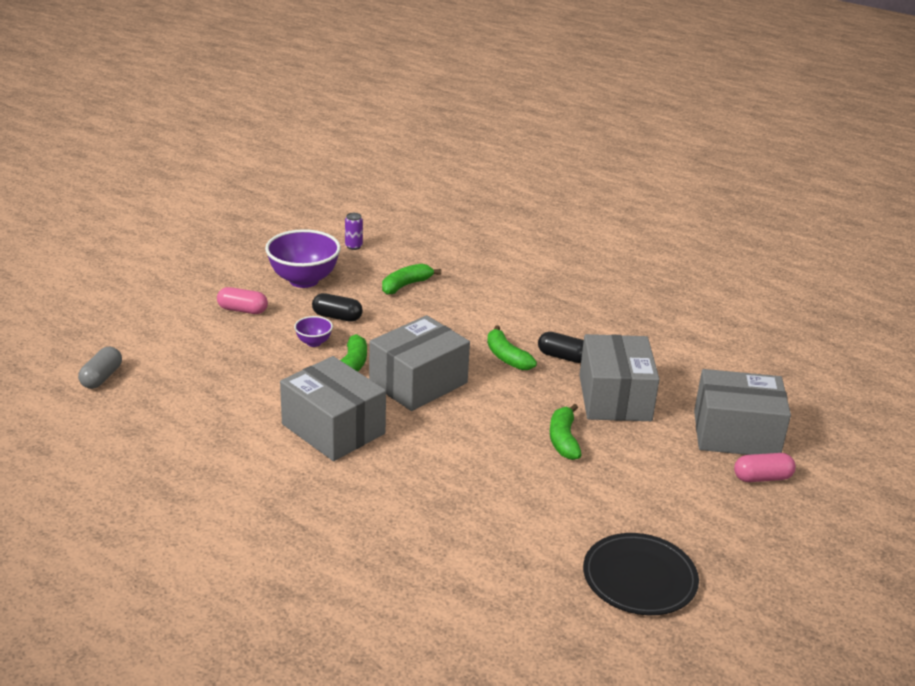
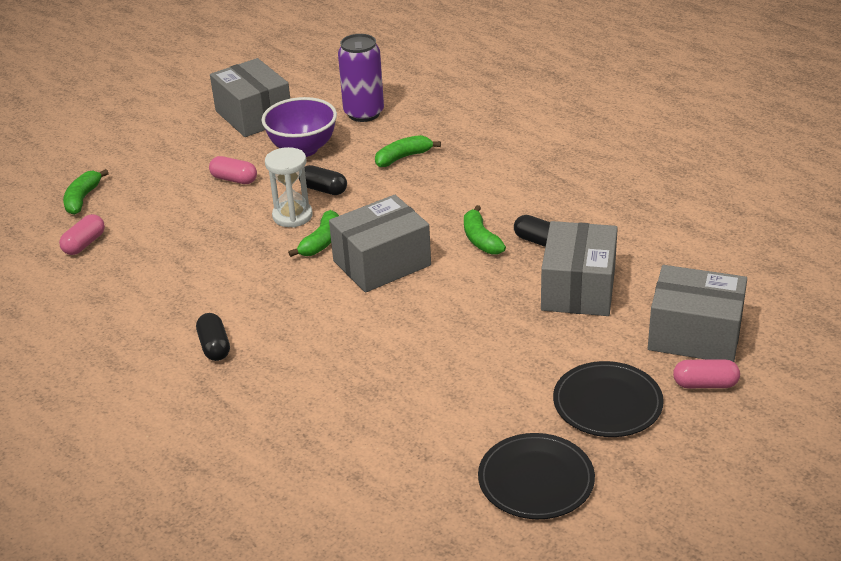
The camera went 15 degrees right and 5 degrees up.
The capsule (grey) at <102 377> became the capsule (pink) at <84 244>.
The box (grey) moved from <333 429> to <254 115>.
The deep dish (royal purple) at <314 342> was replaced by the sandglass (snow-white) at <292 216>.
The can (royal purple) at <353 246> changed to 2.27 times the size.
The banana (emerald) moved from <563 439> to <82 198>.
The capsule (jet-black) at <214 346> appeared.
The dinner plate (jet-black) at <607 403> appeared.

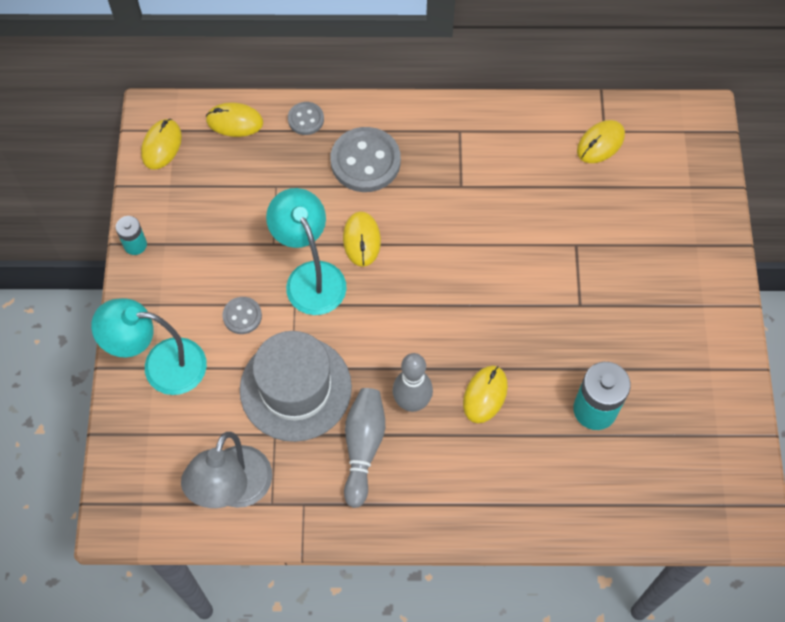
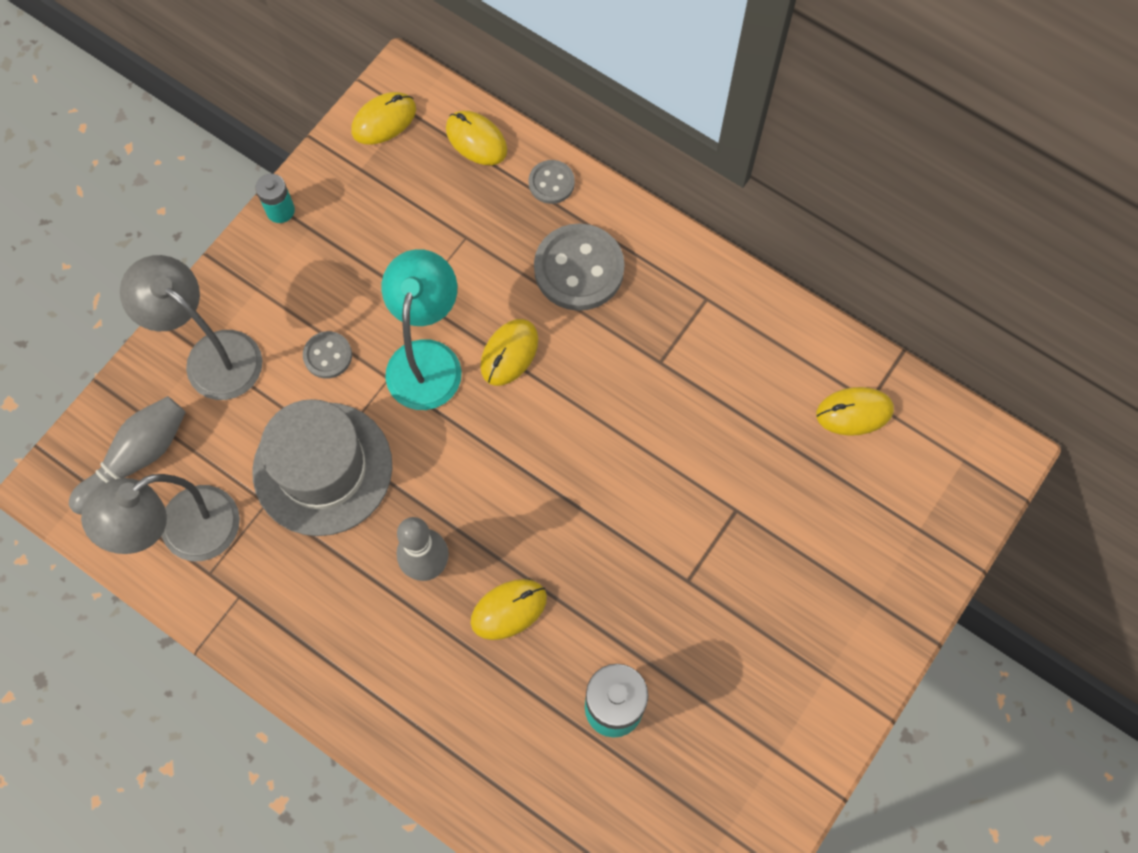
The camera went 35 degrees right and 5 degrees up.
The lamp (turquoise) at <161 366> became the lamp (grey) at <211 355>.
The skittle (grey) moved from <363 447> to <137 458>.

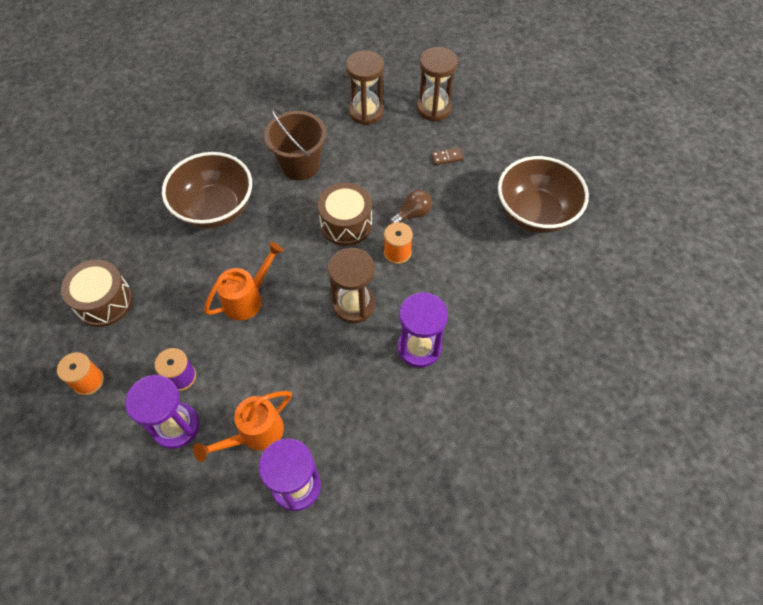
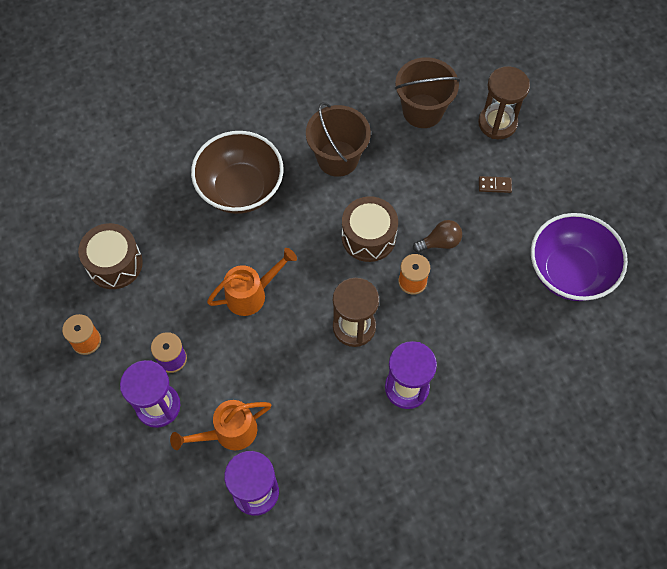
The camera went 15 degrees right and 5 degrees up.
The sandglass (russet) at <366 112> was replaced by the pail (russet) at <422 111>.
The deep dish (russet) at <535 213> became the deep dish (royal purple) at <569 272>.

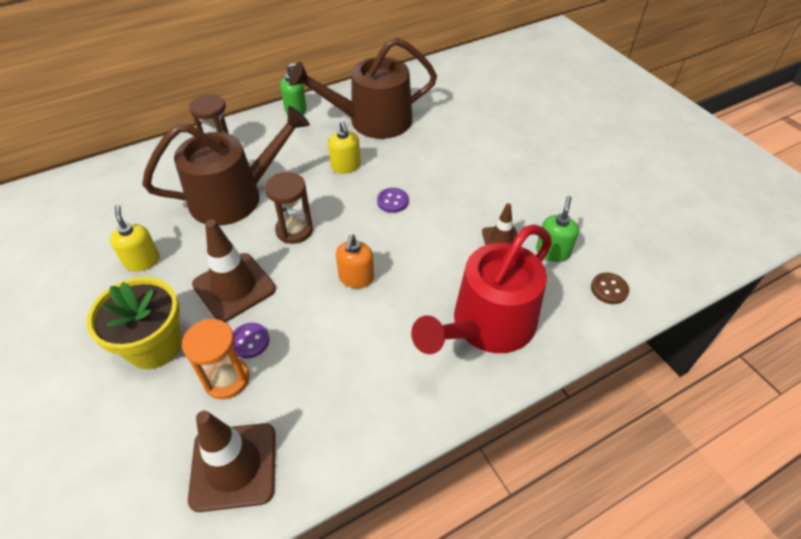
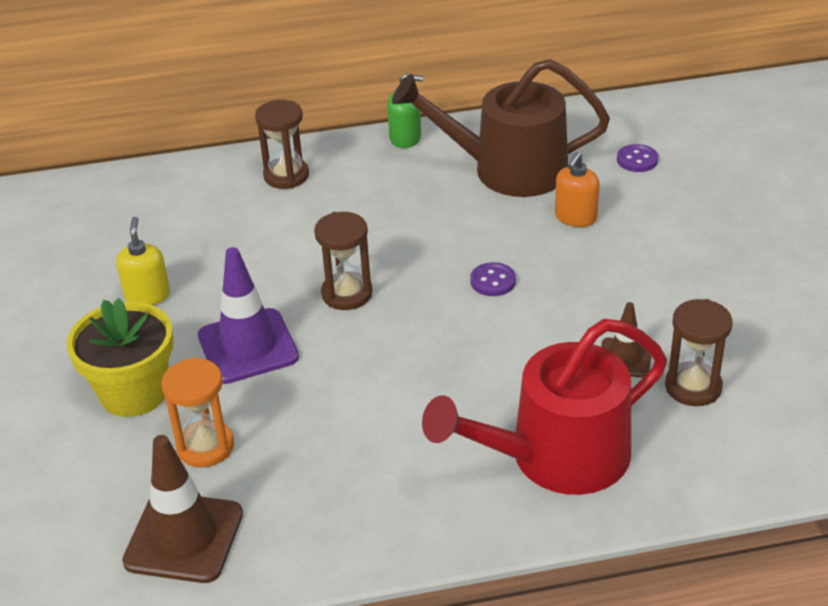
The camera went 20 degrees right and 10 degrees down.
The watering can (russet) at <234 197> disappeared.
The safety cone (russet) at <234 287> became the safety cone (royal purple) at <248 346>.
The sewing button (royal purple) moved from <249 341> to <637 160>.
The soap pump (bright yellow) at <346 166> disappeared.
The soap pump (bright orange) moved from <356 278> to <575 217>.
The soap pump (emerald) at <552 252> was replaced by the sandglass (russet) at <693 387>.
The sewing button (russet) at <609 289> disappeared.

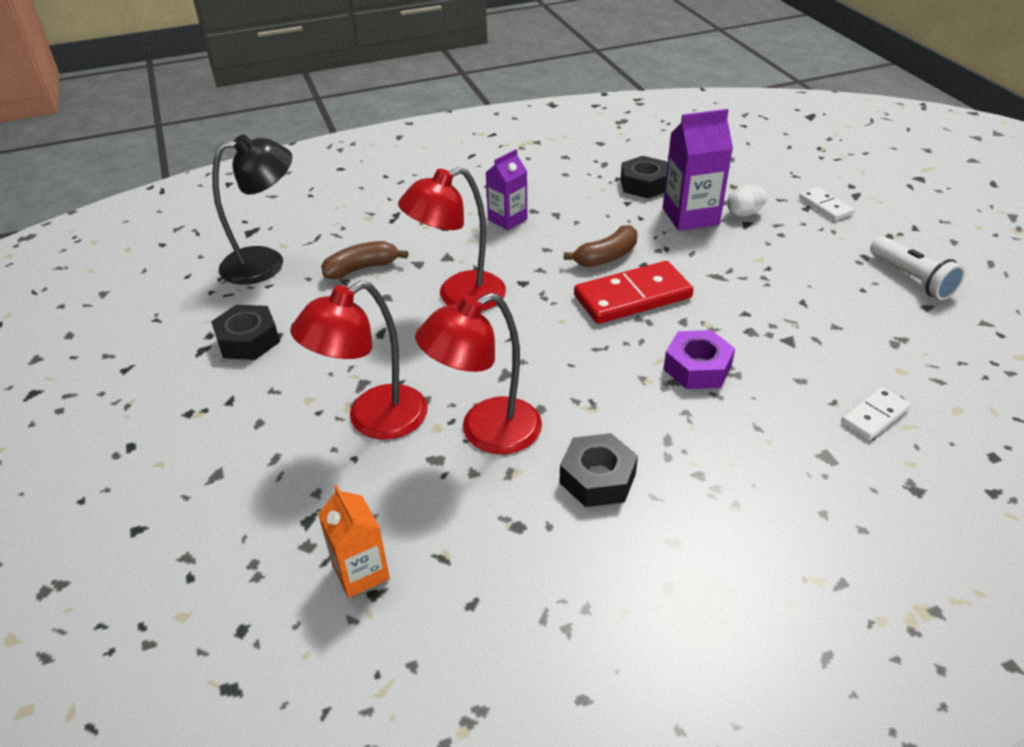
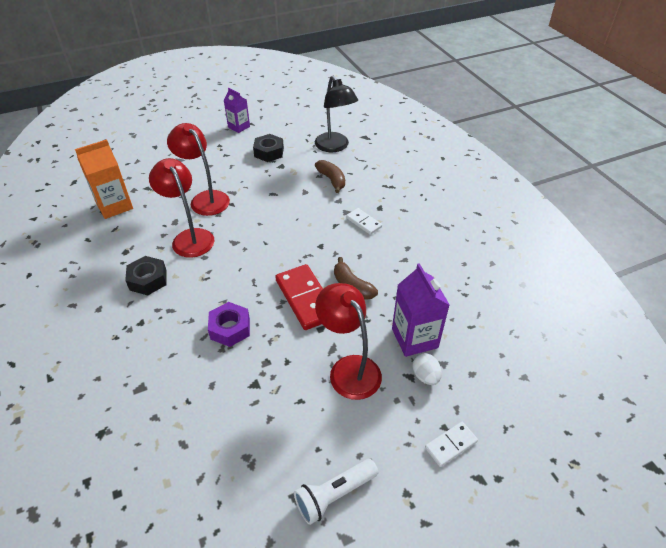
The camera went 85 degrees right and 5 degrees up.
The juice carton (bright orange) at <361 572> changed to 1.54 times the size.
The lamp (red) moved from <459 297> to <349 368>.
The juice carton (royal purple) moved from <507 219> to <239 127>.
The hex nut (jet-black) at <644 185> disappeared.
The domino tile (snow-white) moved from <875 416> to <363 222>.

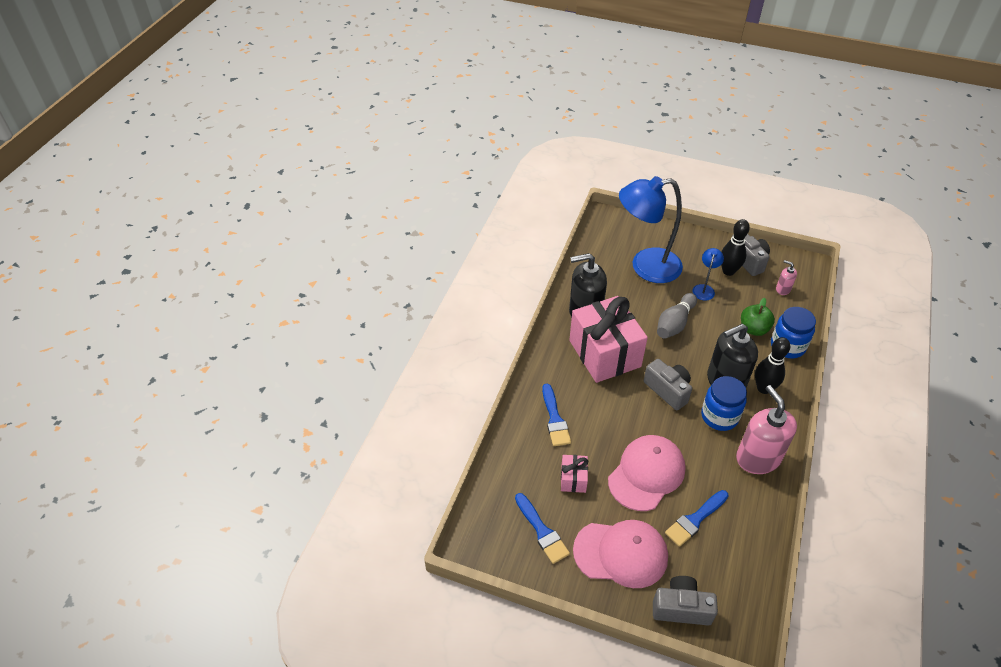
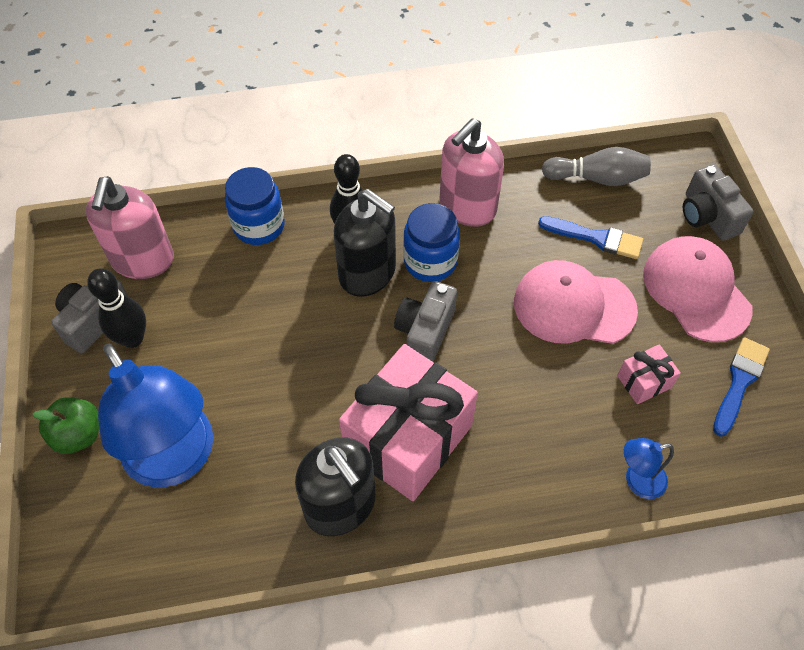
The camera went 120 degrees left and 10 degrees up.
The paintbrush (blue) at <555 419> disappeared.
The skittle (grey) moved from <674 323> to <597 178>.
The lamp (blue) moved from <704 289> to <637 481>.
The toy apple (emerald) moved from <753 329> to <78 435>.
The soap pump (pink) at <783 289> changed to 2.19 times the size.

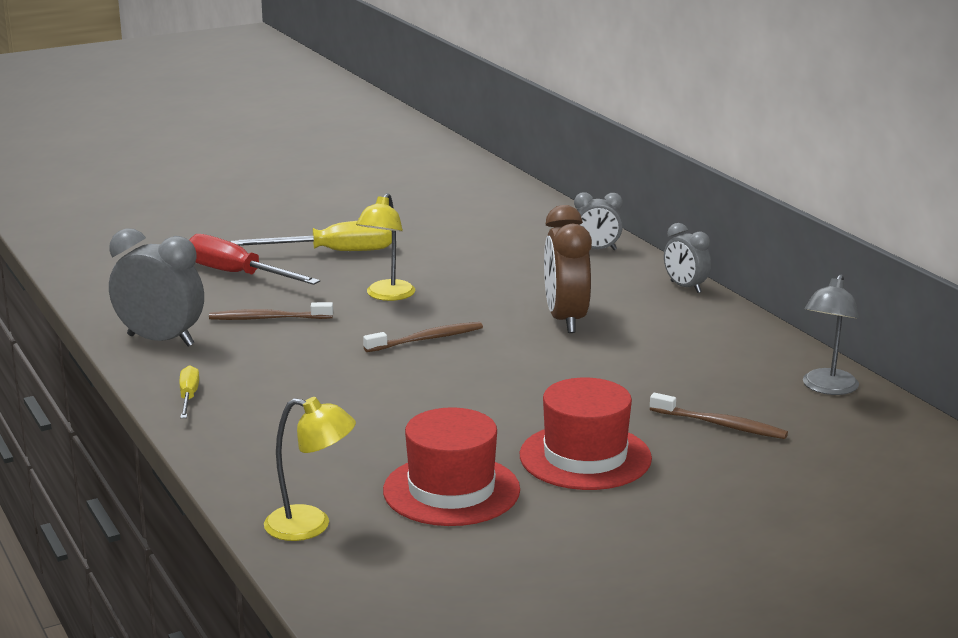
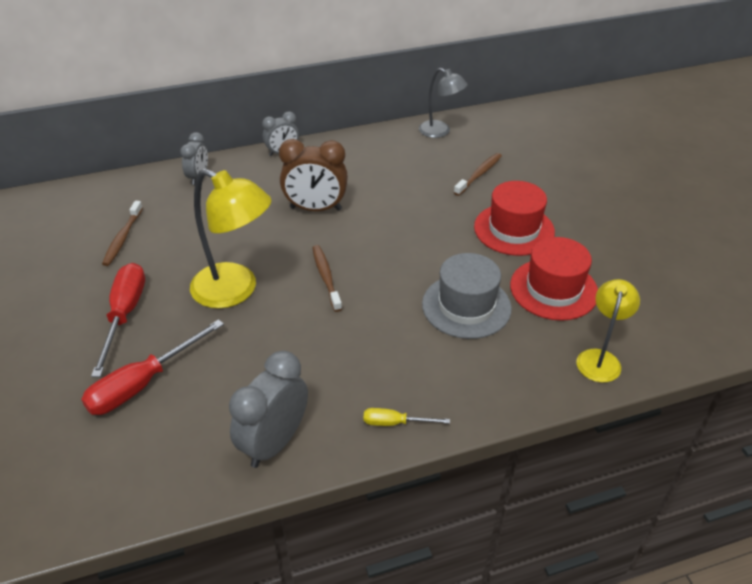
The camera went 80 degrees left and 20 degrees up.
The toothbrush (russet) moved from <268 318> to <123 238>.
The flat screwdriver (bright yellow) at <334 252> became the flat screwdriver (red) at <124 315>.
The lamp (bright yellow) at <387 295> changed to 1.65 times the size.
The tall hat (grey) at <466 306> appeared.

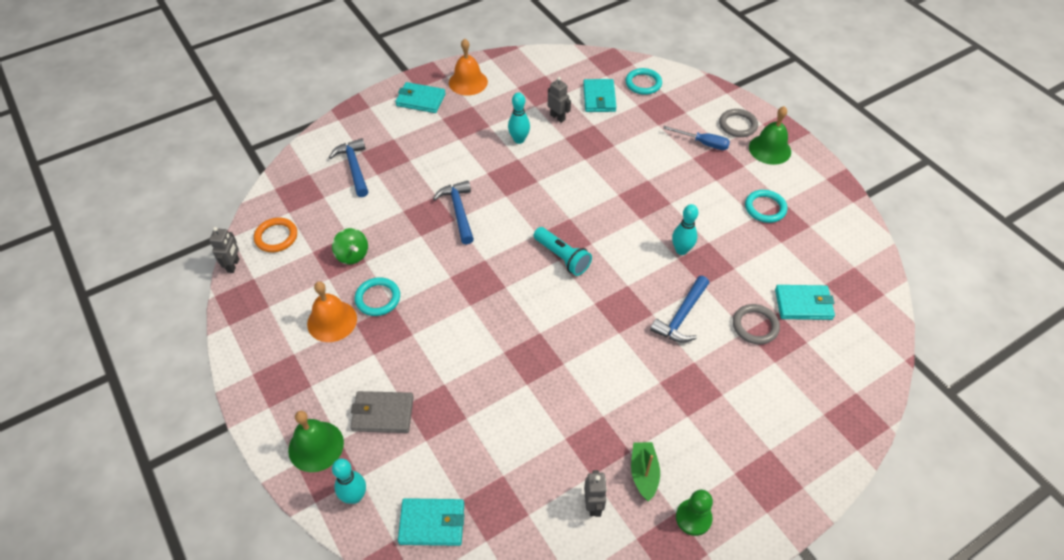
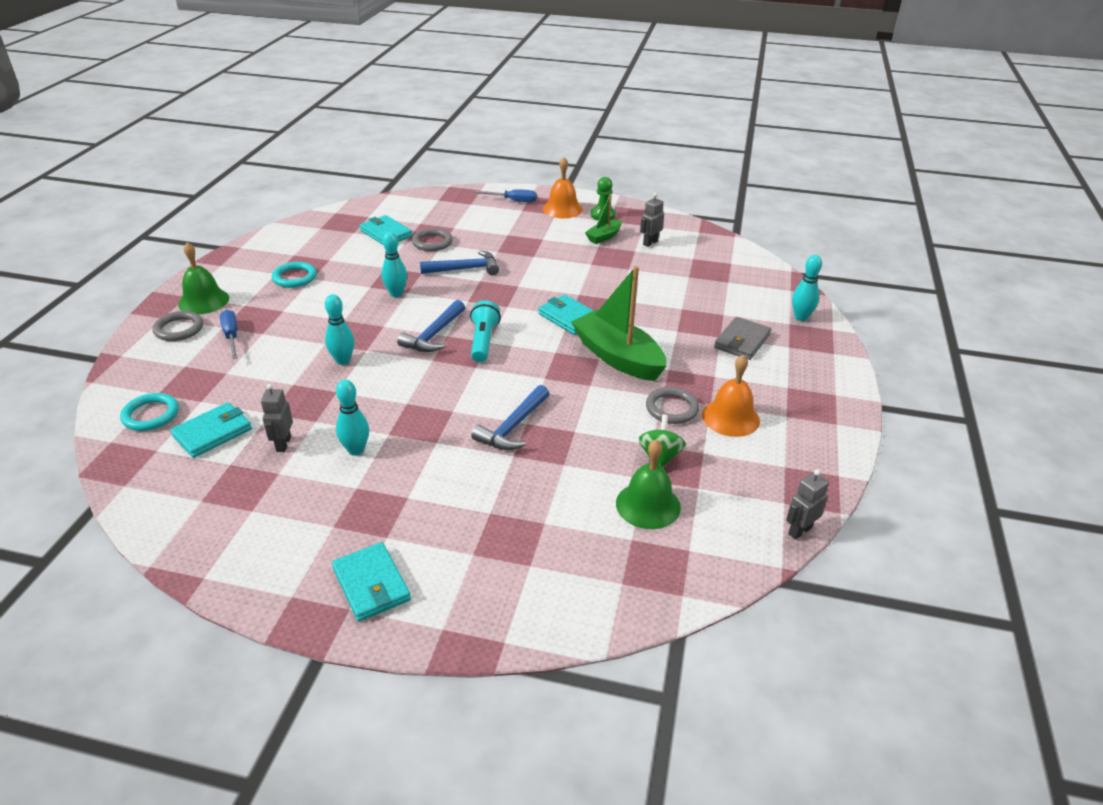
The camera went 135 degrees left and 15 degrees down.
The torus (bright orange) at <276 237> disappeared.
The bell (emerald) moved from <316 446> to <648 505>.
The hammer (blue) moved from <354 168> to <434 335>.
The card wallet (grey) at <382 414> turned 75 degrees clockwise.
The torus (turquoise) at <378 298> became the torus (grey) at <672 408>.
The card wallet (turquoise) moved from <432 523> to <569 317>.
The bell (bright orange) moved from <468 82> to <562 209>.
The skittle (turquoise) at <343 360> appeared.
The flat screwdriver (blue) at <512 201> appeared.
The boat (emerald) at <618 357> appeared.

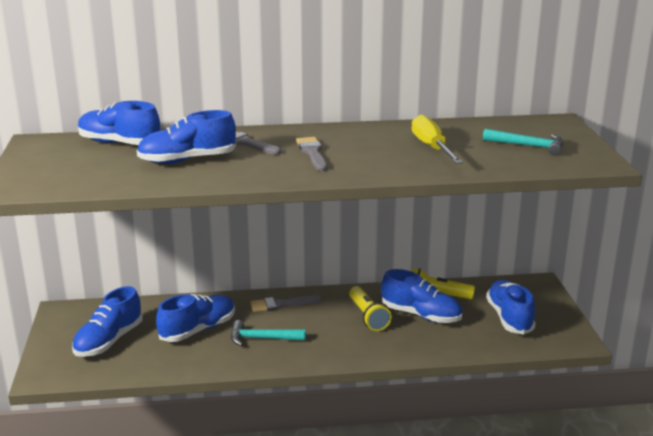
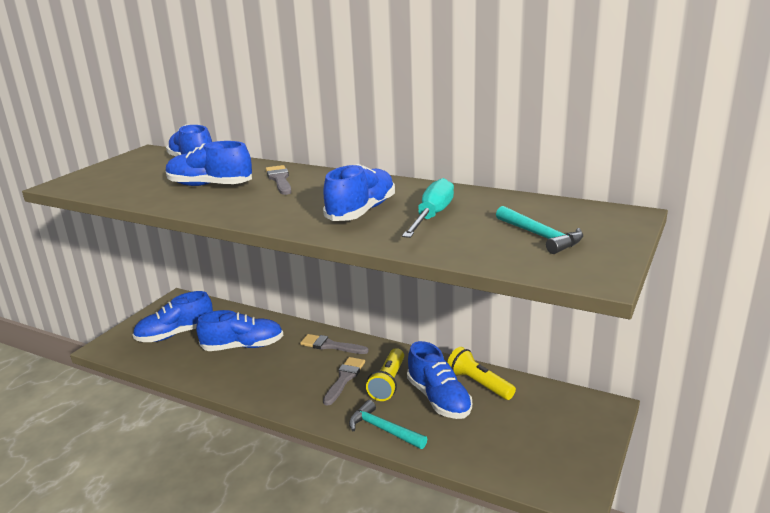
The camera went 35 degrees right and 0 degrees up.
The hammer (turquoise) moved from <262 338> to <383 429>.
The paintbrush (grey) moved from <312 153> to <344 379>.
The flat screwdriver (bright yellow) at <432 147> became the flat screwdriver (turquoise) at <432 216>.
The shoe (blue) moved from <509 318> to <361 211>.

